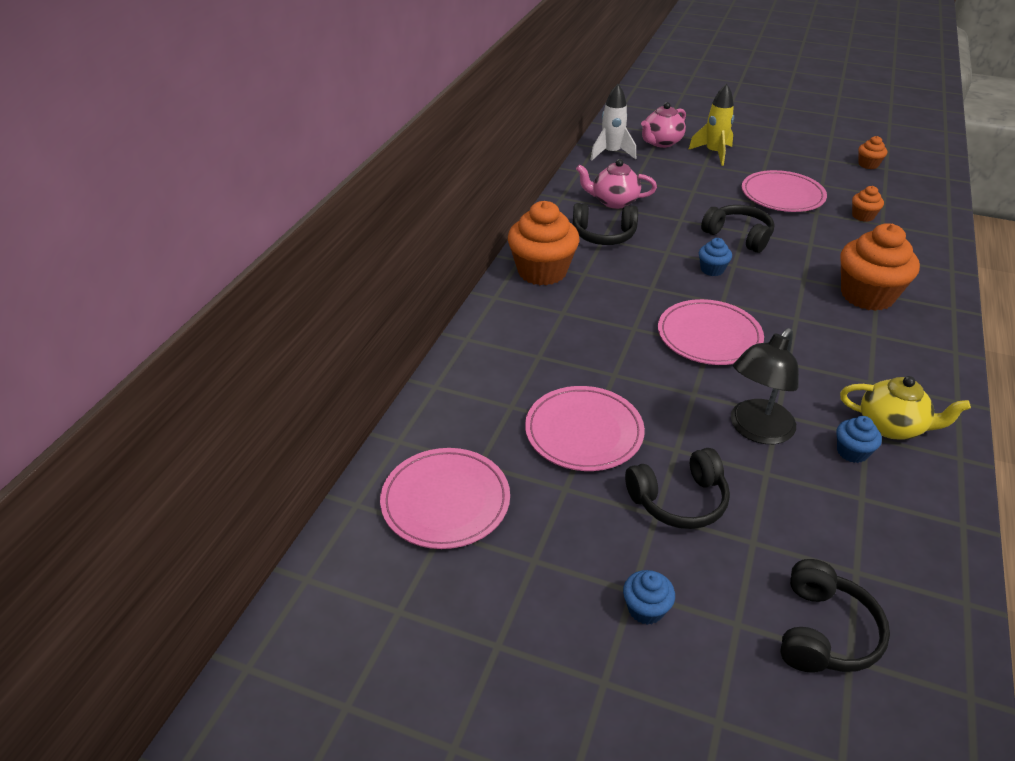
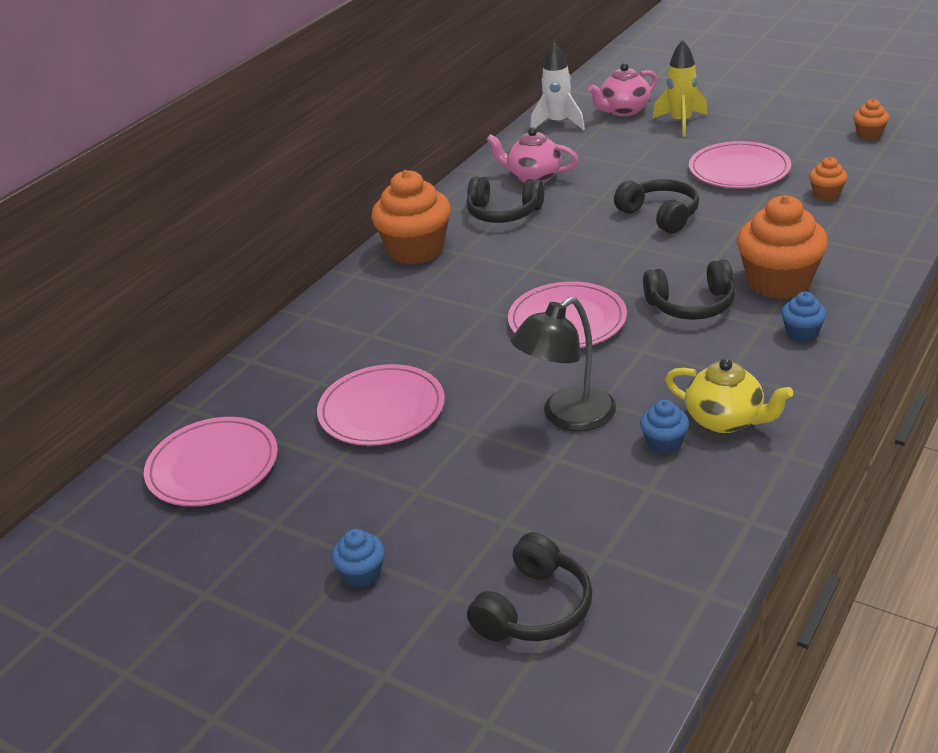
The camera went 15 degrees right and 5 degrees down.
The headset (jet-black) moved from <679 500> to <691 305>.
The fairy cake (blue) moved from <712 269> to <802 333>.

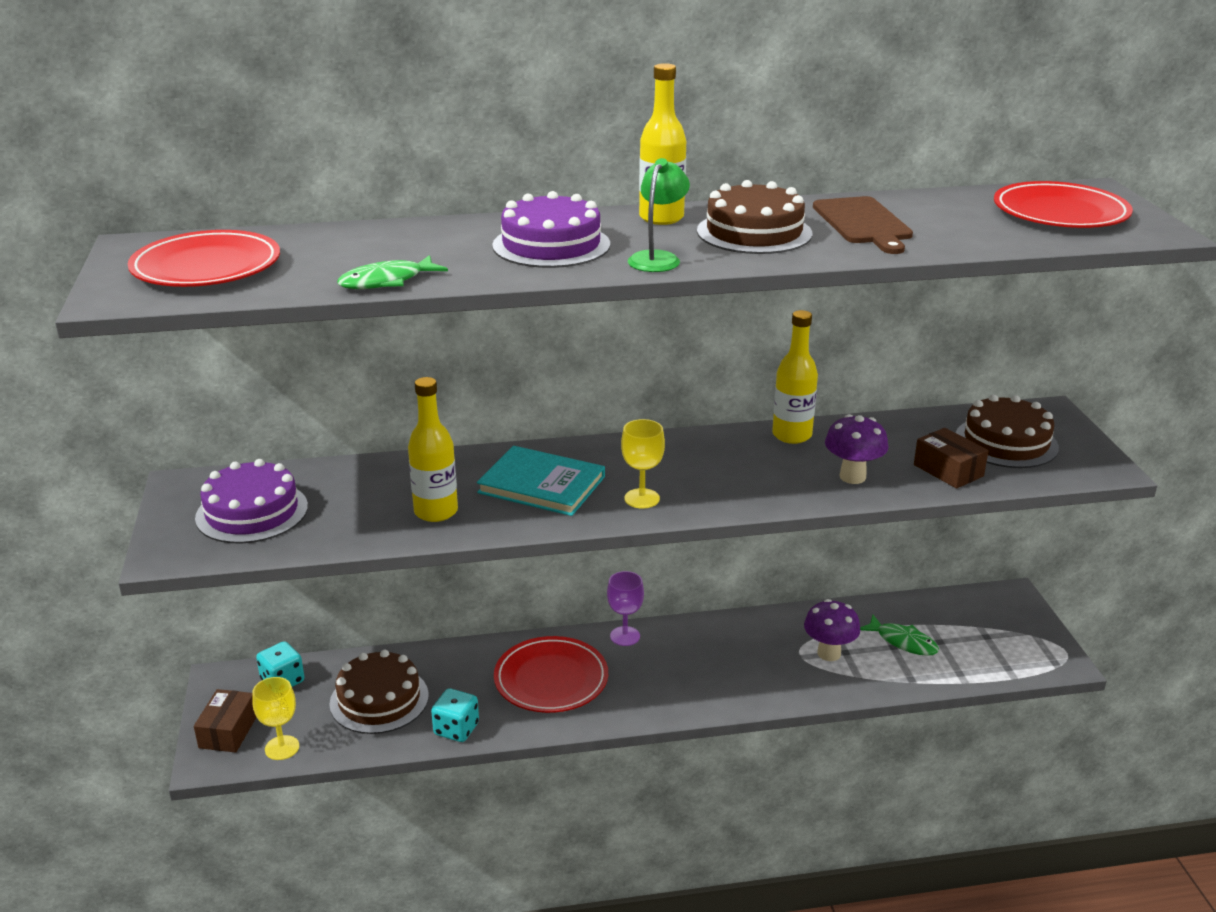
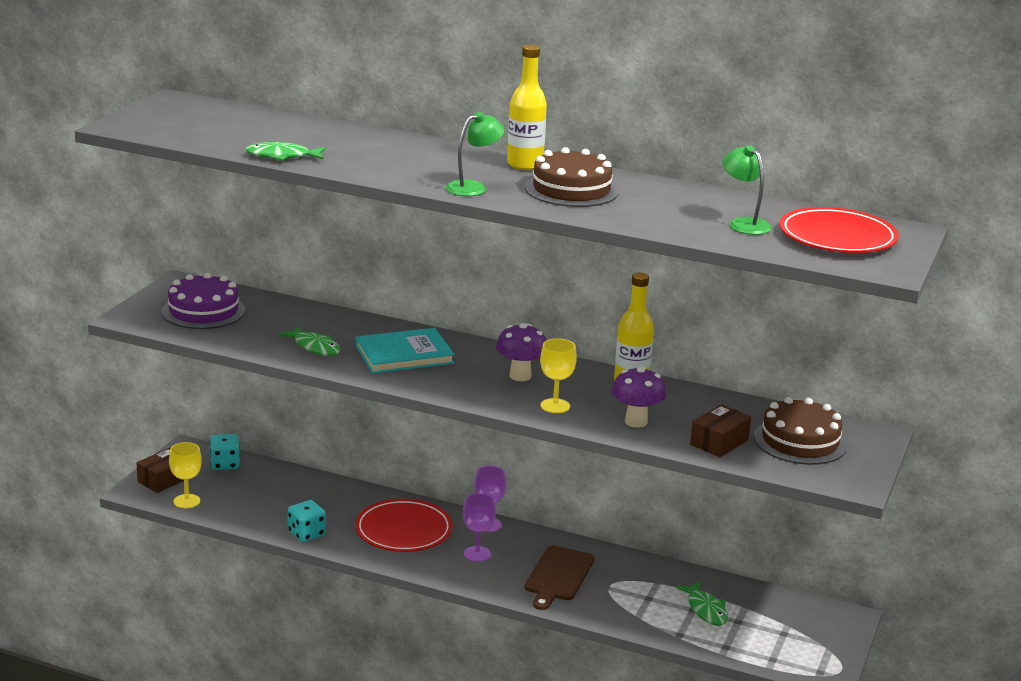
The camera went 30 degrees right and 5 degrees down.
The dinner plate (red) at <206 267> disappeared.
The layer cake (russet) at <379 699> disappeared.
The bottle (bright yellow) at <436 512> was replaced by the toy fish (emerald) at <315 347>.
The hardback (turquoise) at <541 485> turned 75 degrees counterclockwise.
The layer cake (royal purple) at <551 245> disappeared.
The goblet (bright yellow) moved from <642 498> to <555 406>.
The mushroom (royal purple) moved from <829 653> to <520 376>.
The bread board (russet) moved from <863 223> to <558 576>.
The box (russet) at <948 470> turned 45 degrees clockwise.
The goblet (royal purple) at <477 554> appeared.
The lamp (emerald) at <743 224> appeared.

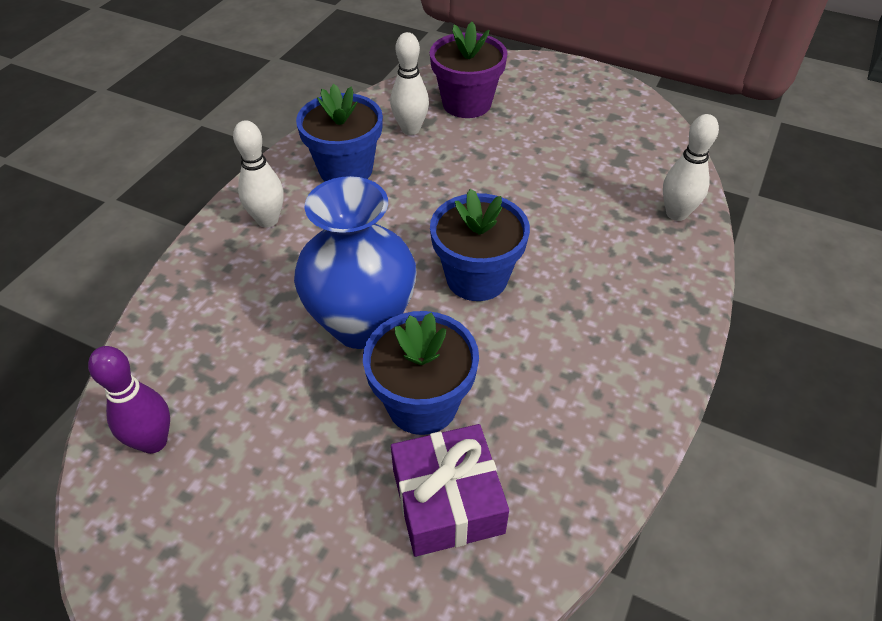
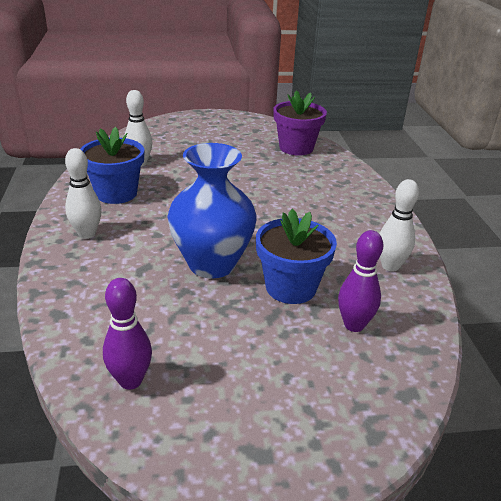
The camera went 35 degrees left and 15 degrees down.
The present (royal purple) at <447 501> was replaced by the skittle (royal purple) at <354 325>.
The flower pot (royal purple) moved from <466 103> to <296 148>.
The flower pot (blue) at <476 278> disappeared.
The skittle (snow-white) moved from <676 214> to <390 266>.

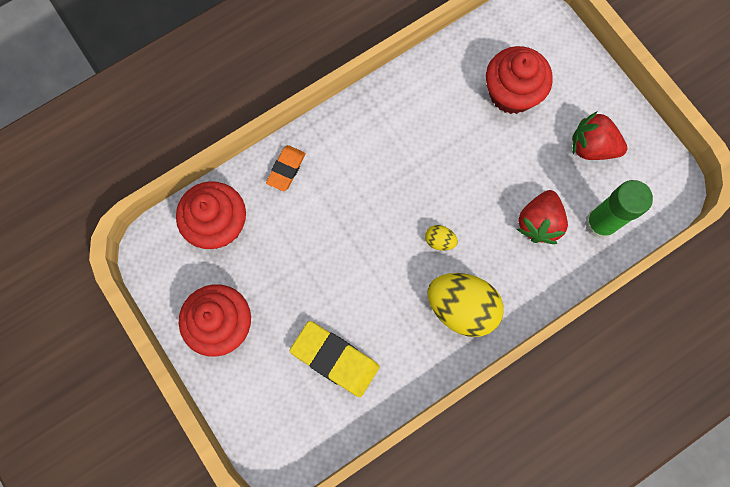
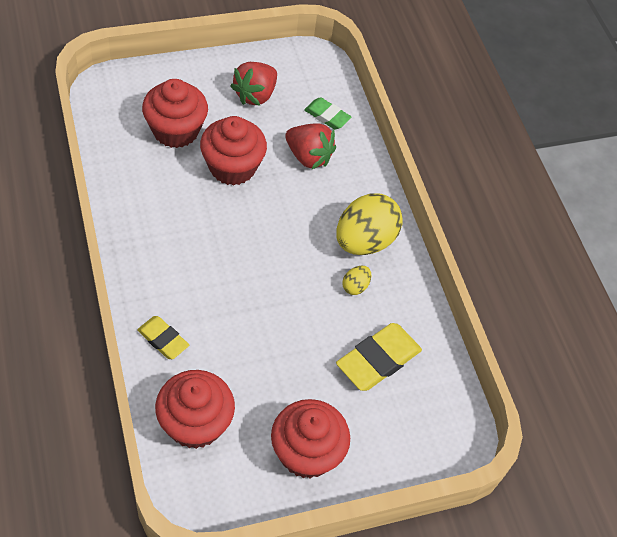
The camera went 80 degrees left and 20 degrees down.
The gum eraser (bright orange) at <286 169> became the gum eraser (bright yellow) at <163 339>.
The toy egg (bright yellow) moved from <439 241> to <355 286>.
The glue (emerald) at <600 224> was replaced by the gum eraser (emerald) at <327 116>.
The fairy cake (red) at <232 167> appeared.

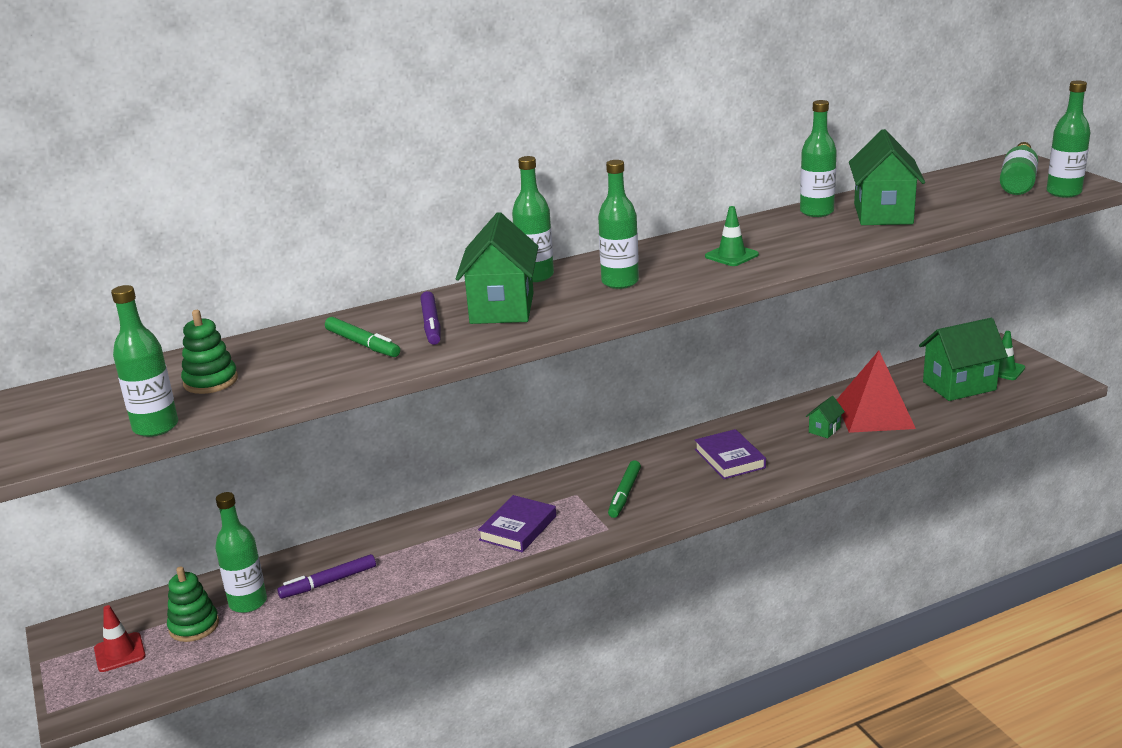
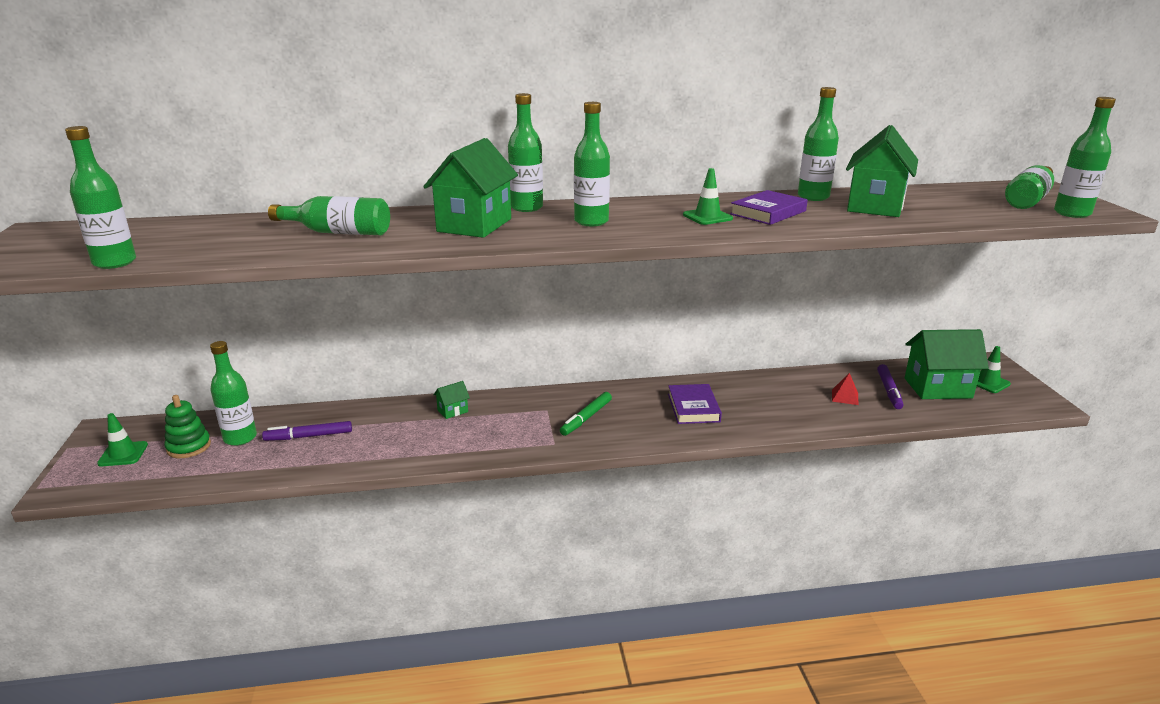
The camera went 15 degrees right and 0 degrees up.
The safety cone (red) at <119 652> became the safety cone (emerald) at <123 454>.
The stacking rings (emerald) at <210 381> disappeared.
The marker (emerald) at <362 344> was replaced by the bottle (emerald) at <338 232>.
The marker (royal purple) moved from <431 324> to <889 391>.
The hardback (royal purple) moved from <518 528> to <768 212>.
The cottage (emerald) moved from <824 430> to <452 411>.
The solid pyramid (red) at <874 414> changed to 0.42 times the size.

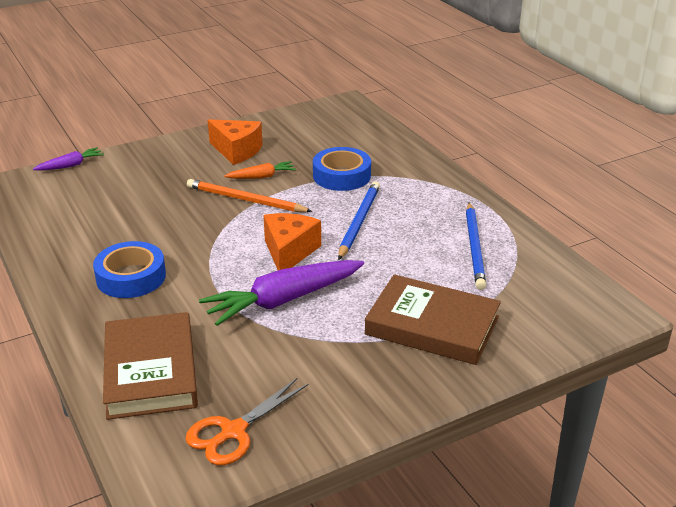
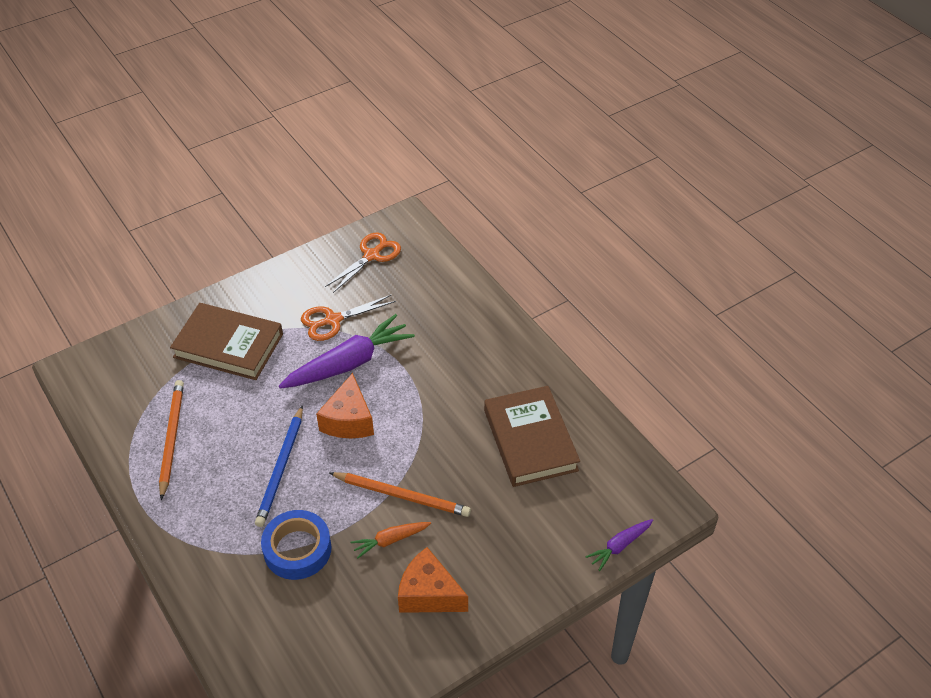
The camera went 175 degrees right and 15 degrees up.
The roll of tape (blue) at <131 277> disappeared.
The hardback (russet) moved from <151 371> to <530 440>.
The pencil (blue) at <474 247> became the pencil (bright orange) at <171 439>.
The shears (bright orange) at <333 320> appeared.

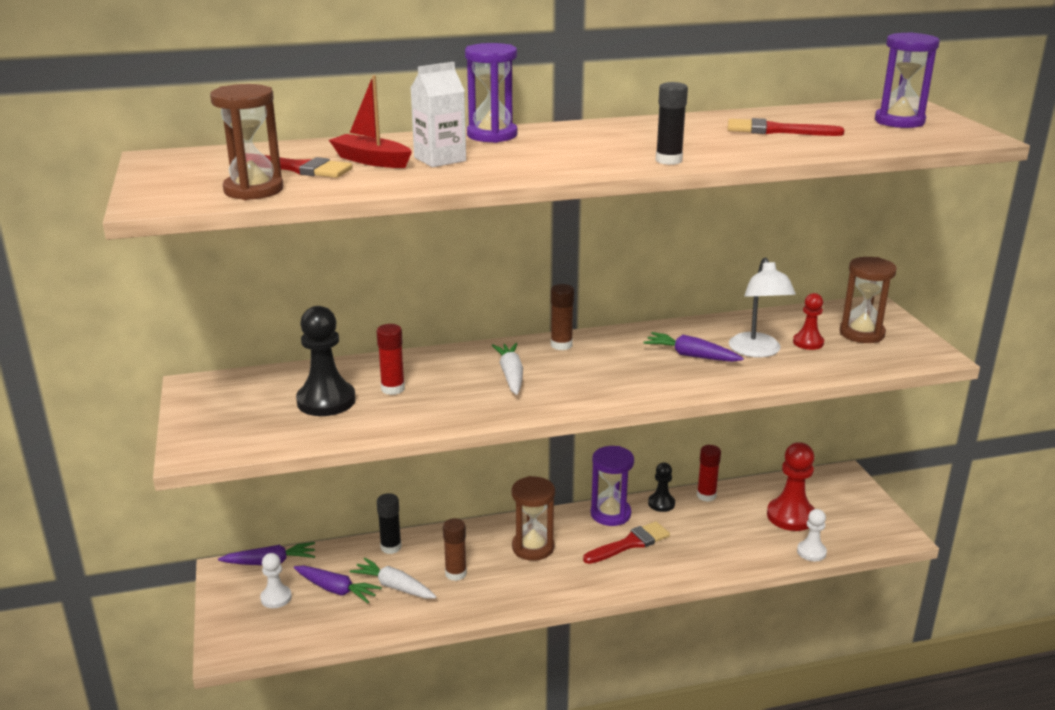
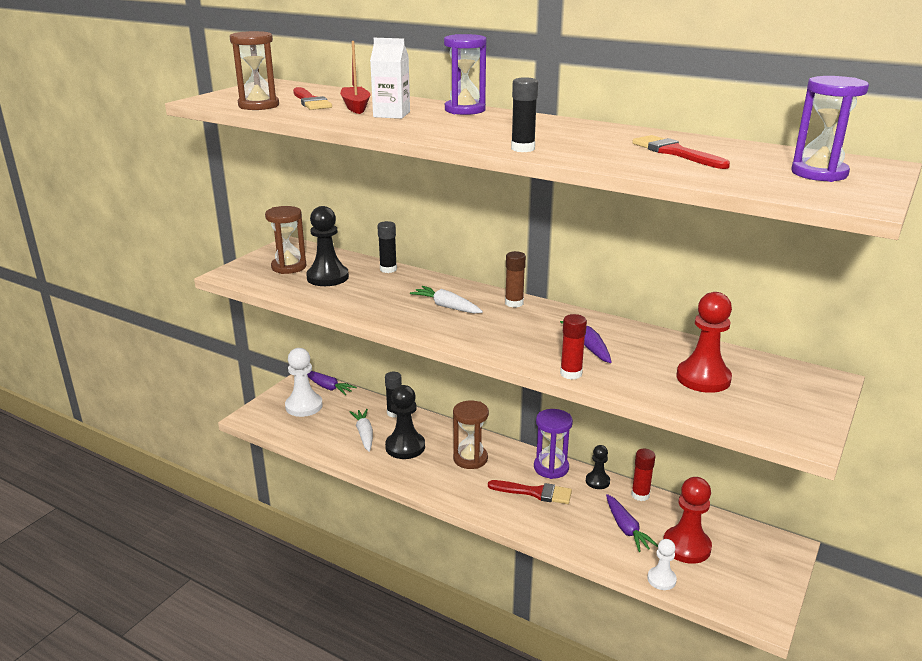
The camera went 45 degrees right and 0 degrees up.
The game pawn (snow-white) at <276 598> changed to 1.75 times the size.
The carrot (royal purple) moved from <336 590> to <626 529>.
The glue (red) moved from <393 389> to <571 373>.
The glue (russet) at <456 573> was replaced by the game pawn (jet-black) at <405 447>.
The carrot (snow-white) at <511 375> turned 90 degrees counterclockwise.
The lamp (snow-white) at <757 351> disappeared.
The game pawn (red) at <808 342> changed to 1.75 times the size.
The sandglass (russet) moved from <861 333> to <289 267>.
The glue (jet-black) at <388 269> appeared.

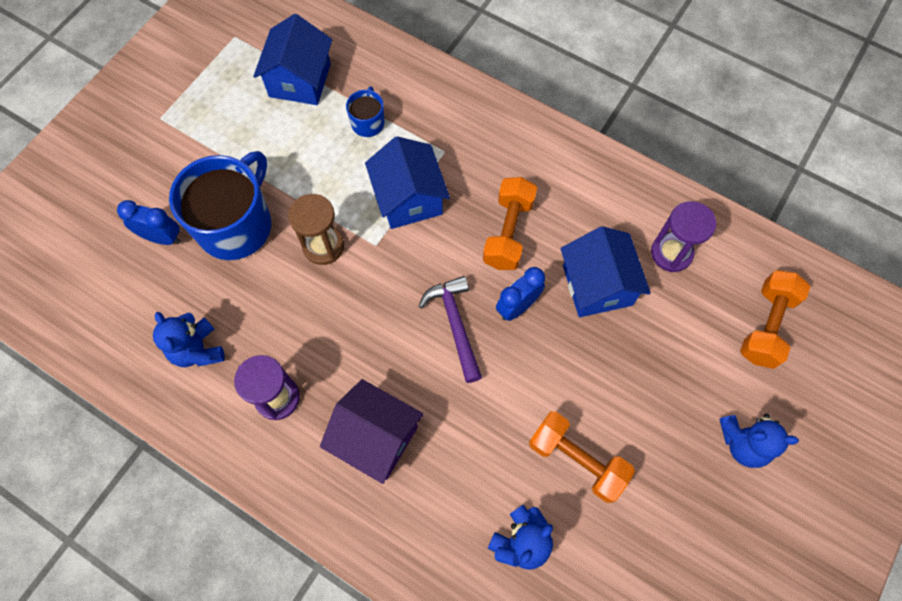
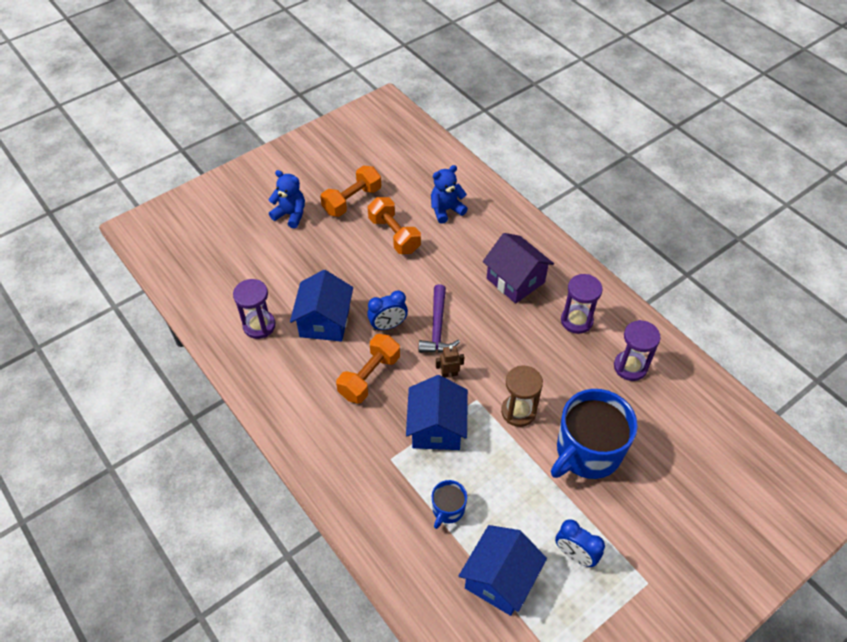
The camera went 160 degrees left and 15 degrees down.
The alarm clock (blue) moved from <162 237> to <575 555>.
The teddy (blue) at <198 350> was replaced by the sandglass (royal purple) at <630 367>.
The free weight (bright orange) moved from <766 325> to <352 201>.
The robot figure (russet) at <449 374> appeared.

